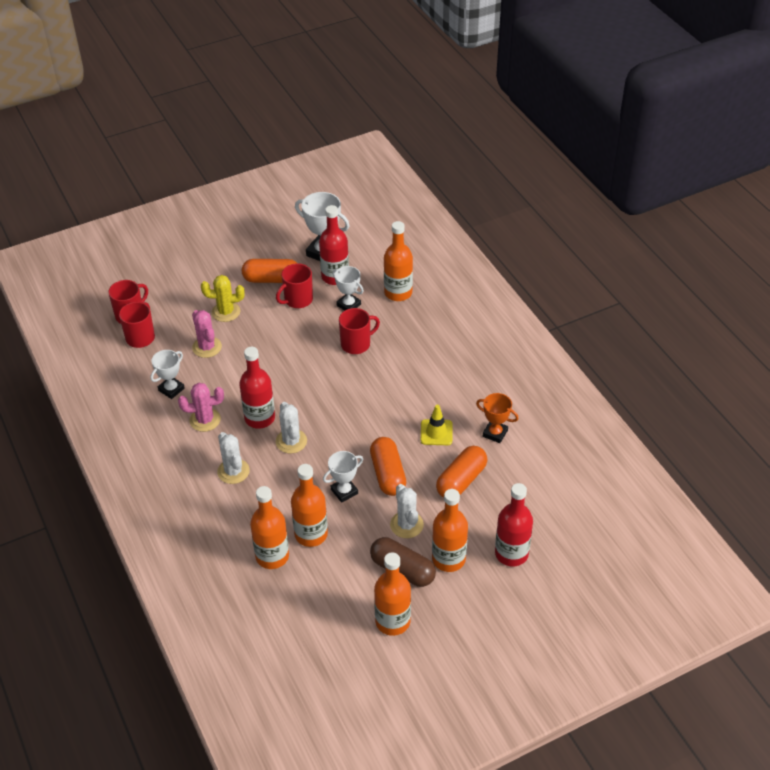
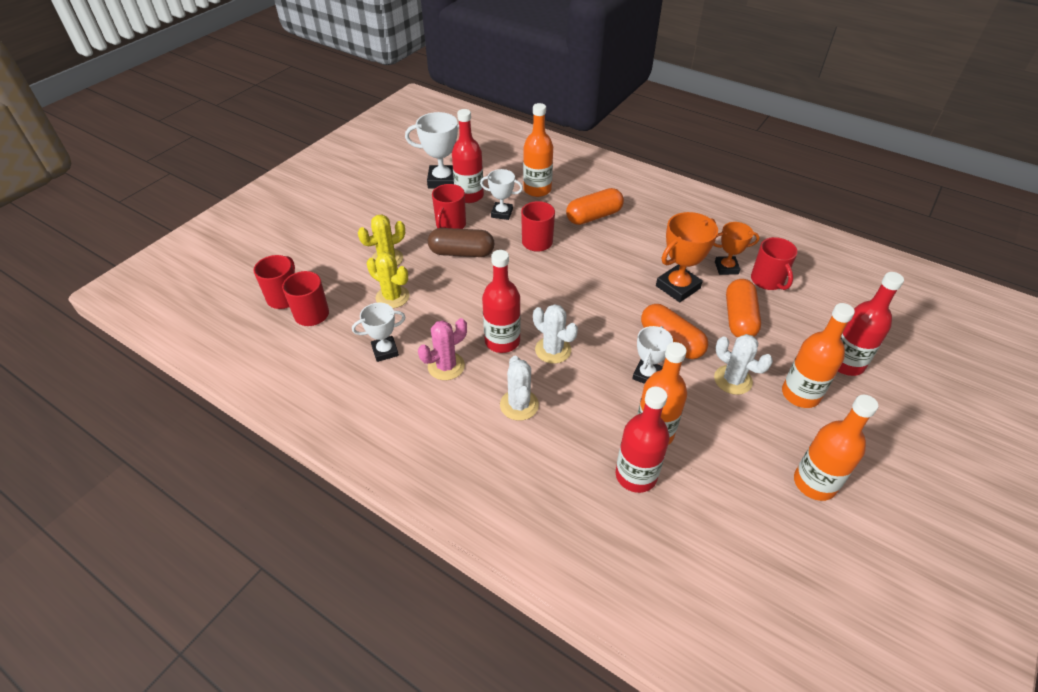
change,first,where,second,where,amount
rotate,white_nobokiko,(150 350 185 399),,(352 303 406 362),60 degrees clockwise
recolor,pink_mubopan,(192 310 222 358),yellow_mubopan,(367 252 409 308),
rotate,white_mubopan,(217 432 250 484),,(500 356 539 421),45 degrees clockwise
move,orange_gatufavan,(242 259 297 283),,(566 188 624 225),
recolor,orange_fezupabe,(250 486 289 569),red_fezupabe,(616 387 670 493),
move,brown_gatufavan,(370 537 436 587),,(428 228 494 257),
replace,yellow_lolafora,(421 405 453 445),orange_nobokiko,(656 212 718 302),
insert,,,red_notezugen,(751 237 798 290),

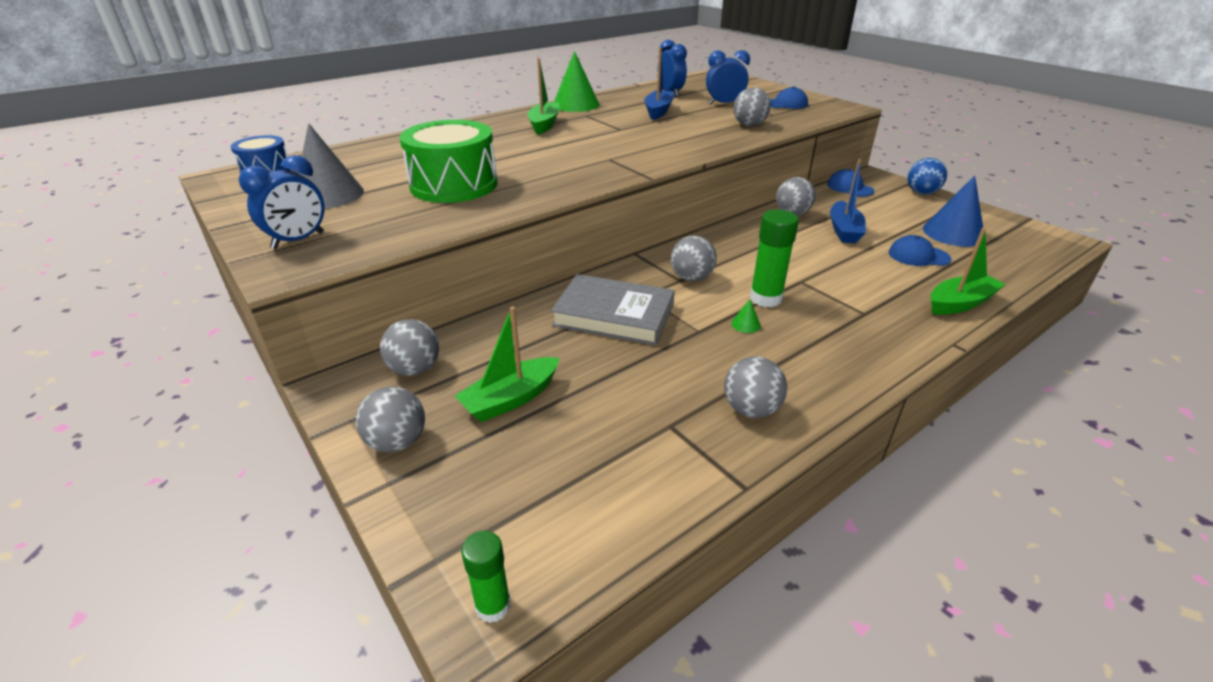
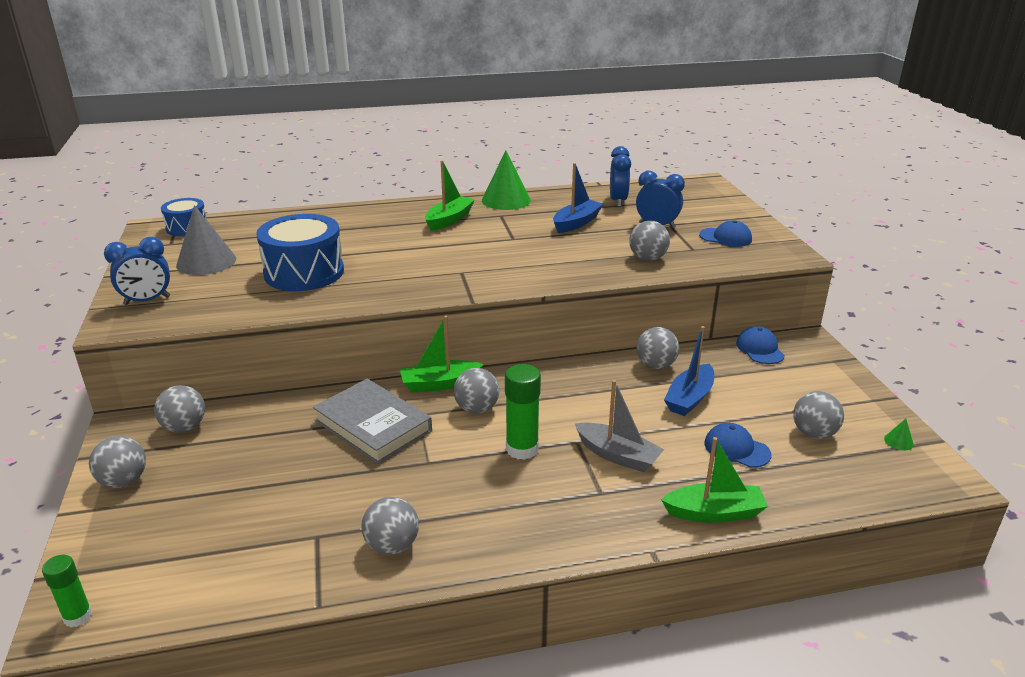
change,first,where,second,where,amount
recolor,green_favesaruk,(399 120 498 203),blue_favesaruk,(256 214 344 291),
move,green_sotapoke,(455 307 559 422),,(400 316 484 393),
move,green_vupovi,(731 299 761 333),,(884 419 914 451),
delete,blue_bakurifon,(907 158 947 194),,,
replace,blue_vupovi,(923 175 983 247),grey_bakurifon,(793 391 844 439),
insert,,,grey_sotapoke,(575 380 664 472),

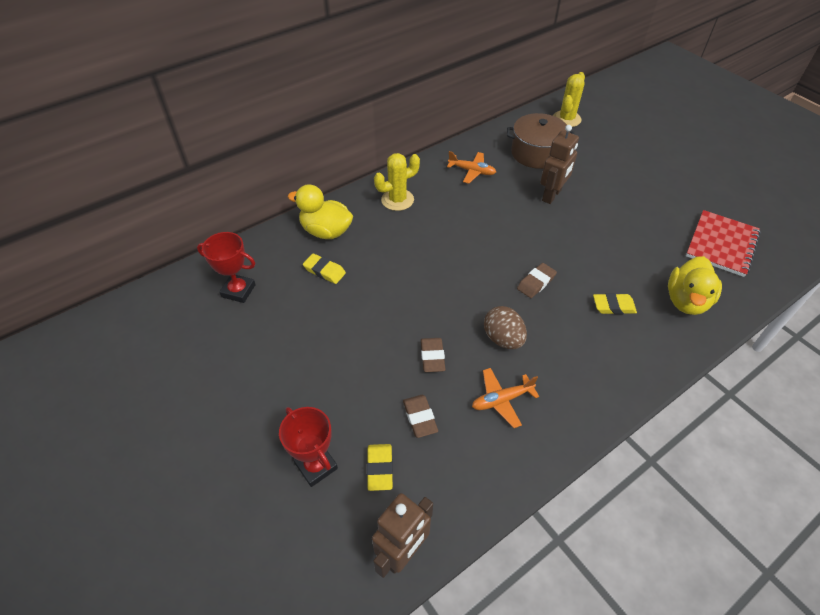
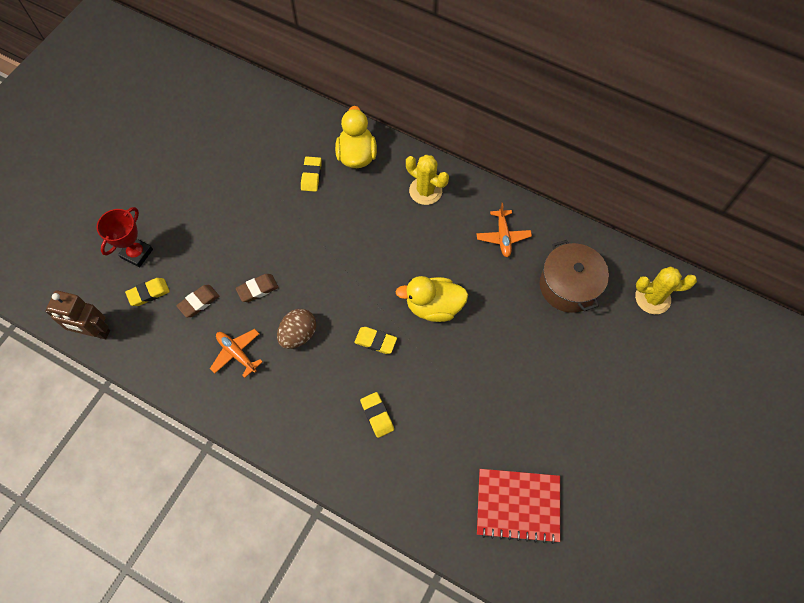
change,first,where,second,where,amount
delete,red_nobokiko,(197 232 256 303),,,
recolor,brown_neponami,(517 263 557 298),yellow_neponami,(354 327 397 354),
delete,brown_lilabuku,(540 125 579 204),,,
move,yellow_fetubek,(668 256 722 315),,(396 276 468 322),

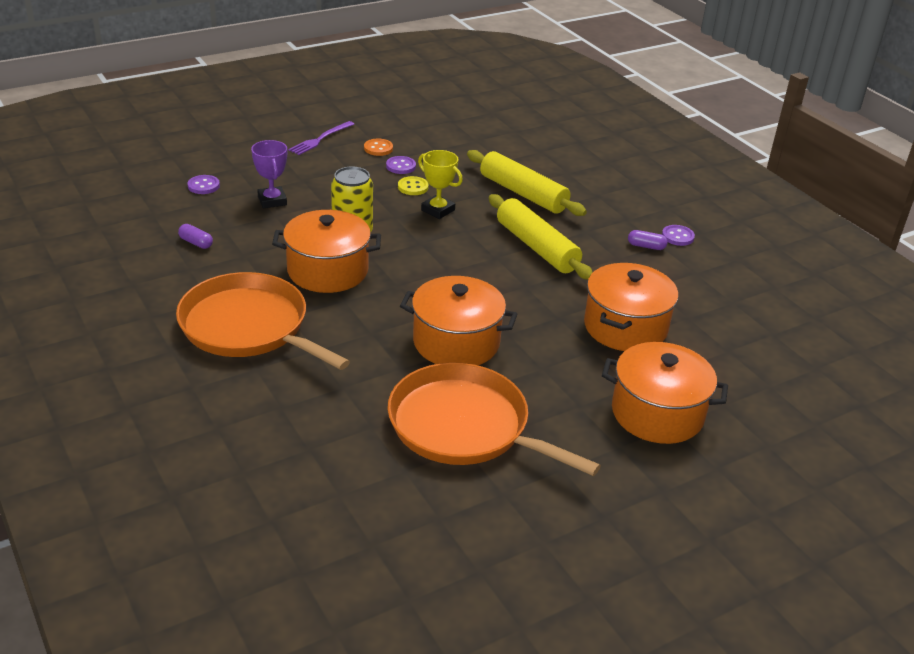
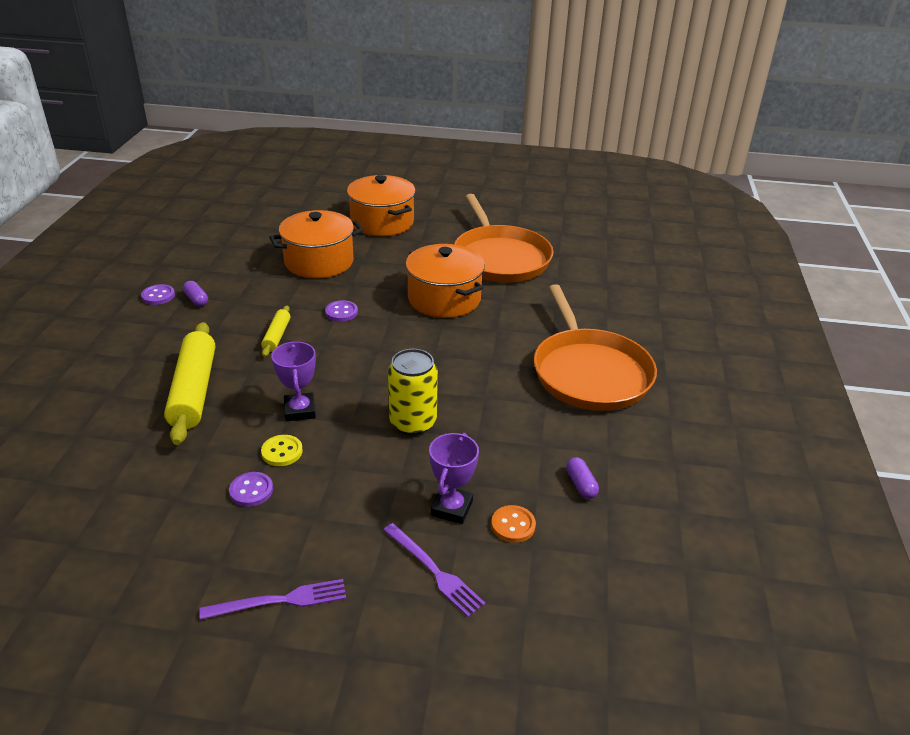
change,first,where,second,where,amount
move,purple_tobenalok,(188 175 220 194),,(325 300 358 322),
delete,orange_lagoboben,(272 210 381 293),,,
move,orange_tobenalok,(364 139 393 156),,(491 505 536 543),
recolor,yellow_nobokiko,(418 150 463 219),purple_nobokiko,(271 341 316 421),
resize,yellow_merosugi,(489 194 593 279),,(261 305 291 357),x0.50
insert,,,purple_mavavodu,(384 523 486 617),

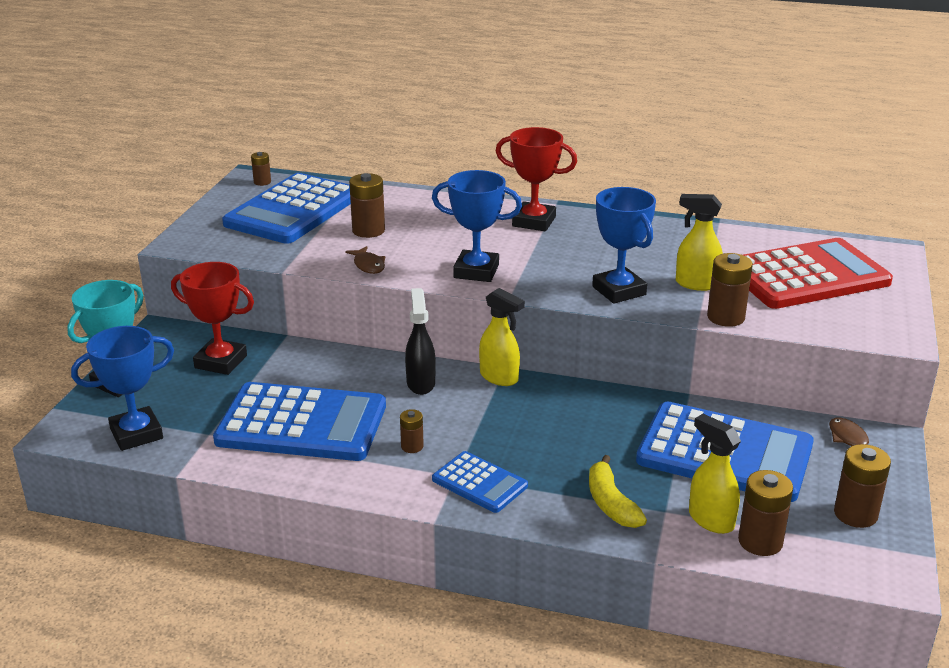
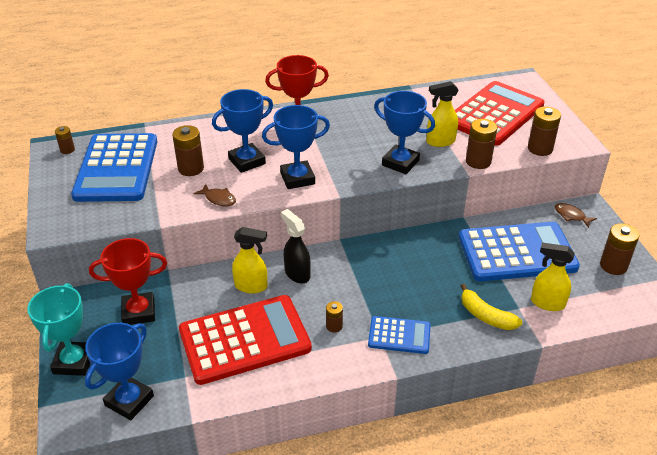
change,first,where,second,where,amount
recolor,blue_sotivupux,(213 382 386 461),red_sotivupux,(179 295 312 385),
move,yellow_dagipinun,(479 288 525 386),,(232 227 268 294),
move,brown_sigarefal,(738 470 793 556),,(528 107 561 156),
insert,,,blue_nobokiko,(212 89 273 173),

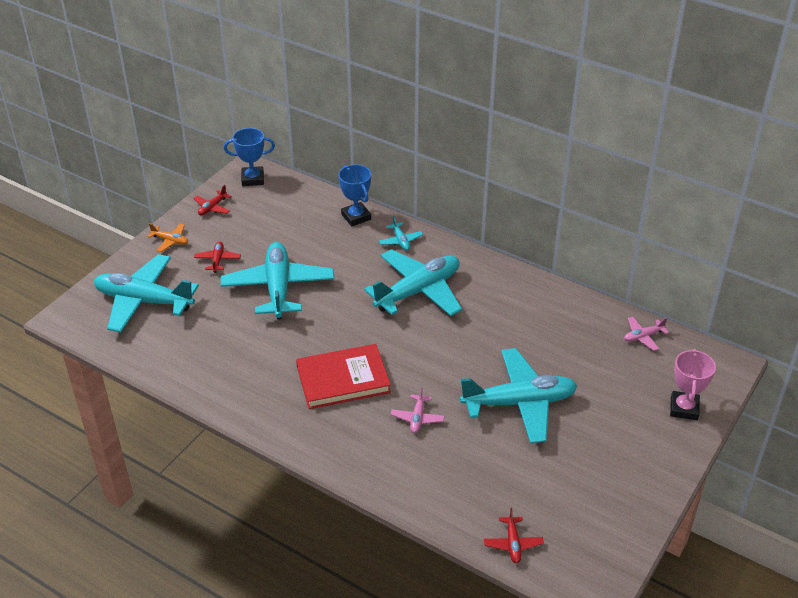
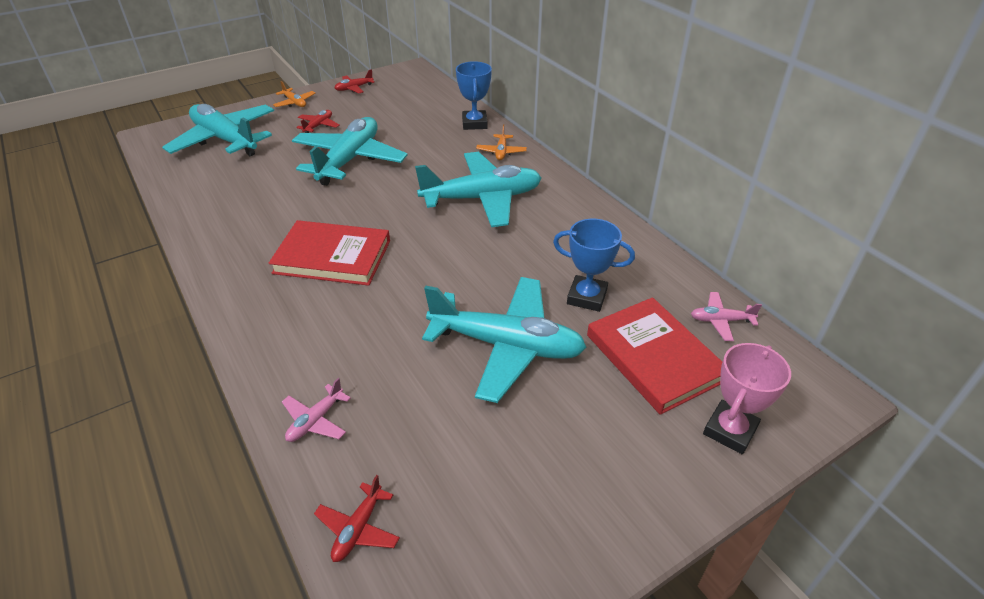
change,first,where,second,where,amount
move,blue_nobokiko,(224 128 275 186),,(553 219 635 312),
recolor,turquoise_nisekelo,(379 216 423 251),orange_nisekelo,(476 125 527 160),
move,pink_nisekelo,(391 387 445 433),,(282 378 351 442),
insert,,,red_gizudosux,(587 297 722 415),

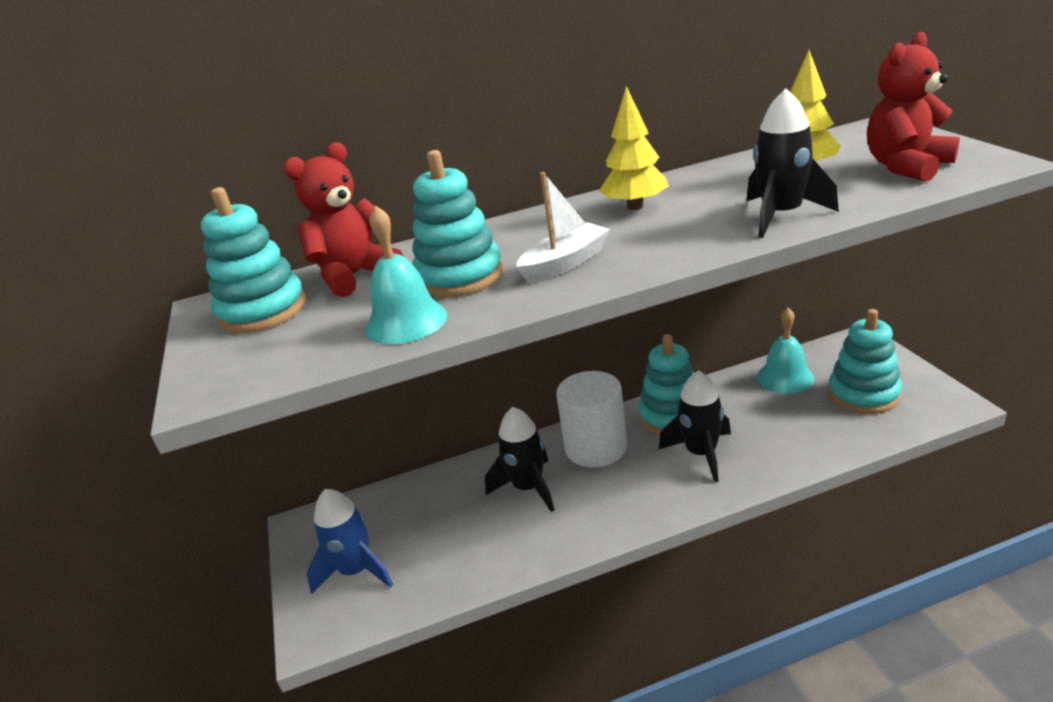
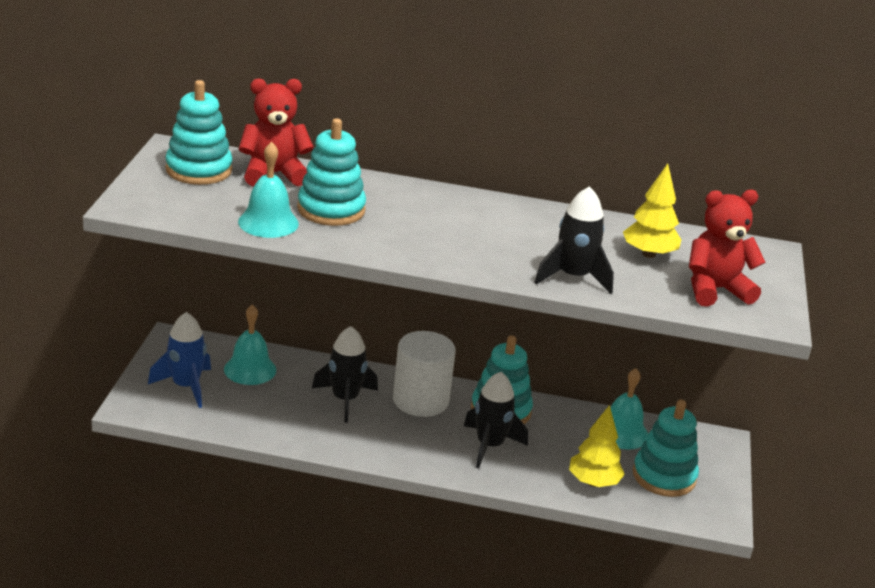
change,first,where,second,where,amount
delete,white_sotapoke,(516 172 610 283),,,
move,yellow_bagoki,(599 86 669 210),,(569 405 625 487),
insert,,,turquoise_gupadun,(224 304 276 385),

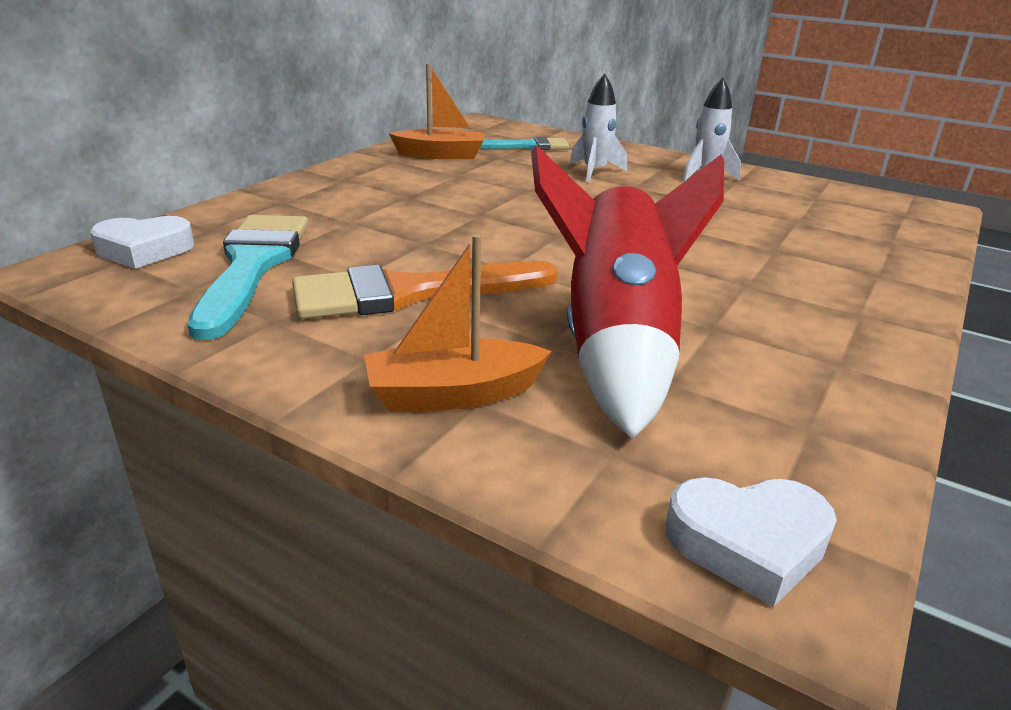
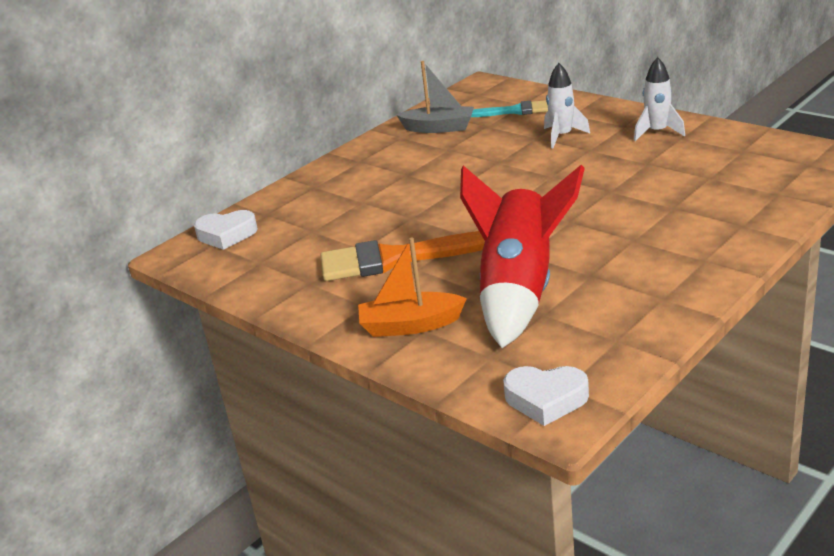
change,first,where,second,where,amount
delete,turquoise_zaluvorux,(188 215 308 340),,,
recolor,orange_sotapoke,(389 63 484 159),grey_sotapoke,(397 61 474 133),

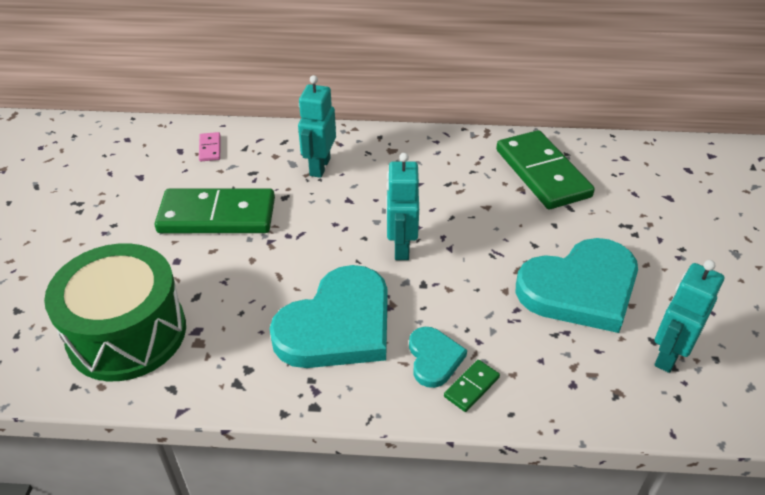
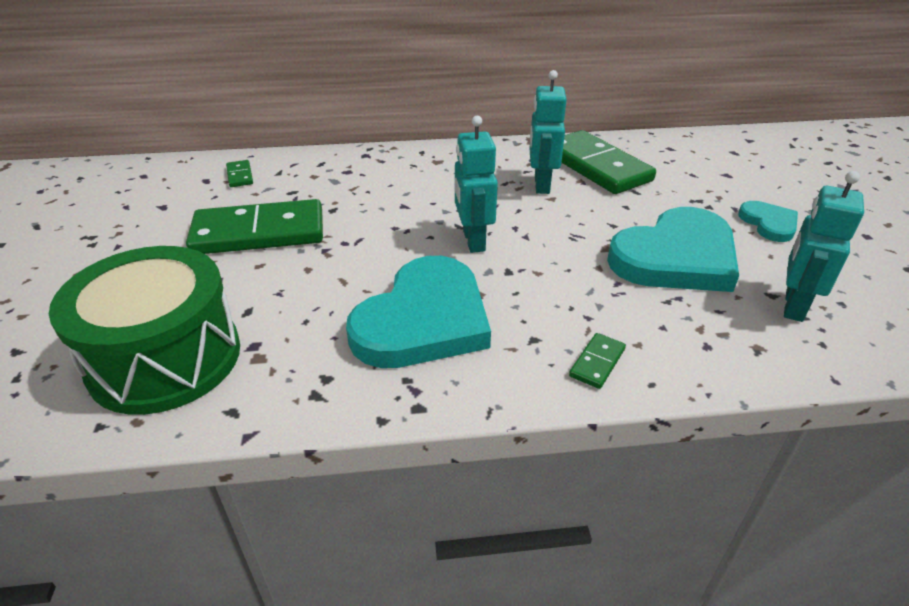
change,first,where,second,where,amount
recolor,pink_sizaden,(199 132 220 161),green_sizaden,(226 160 253 187),
move,turquoise_lilabuku,(298 75 336 178),,(529 70 567 194),
move,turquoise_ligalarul,(409 327 467 388),,(738 201 798 242),

